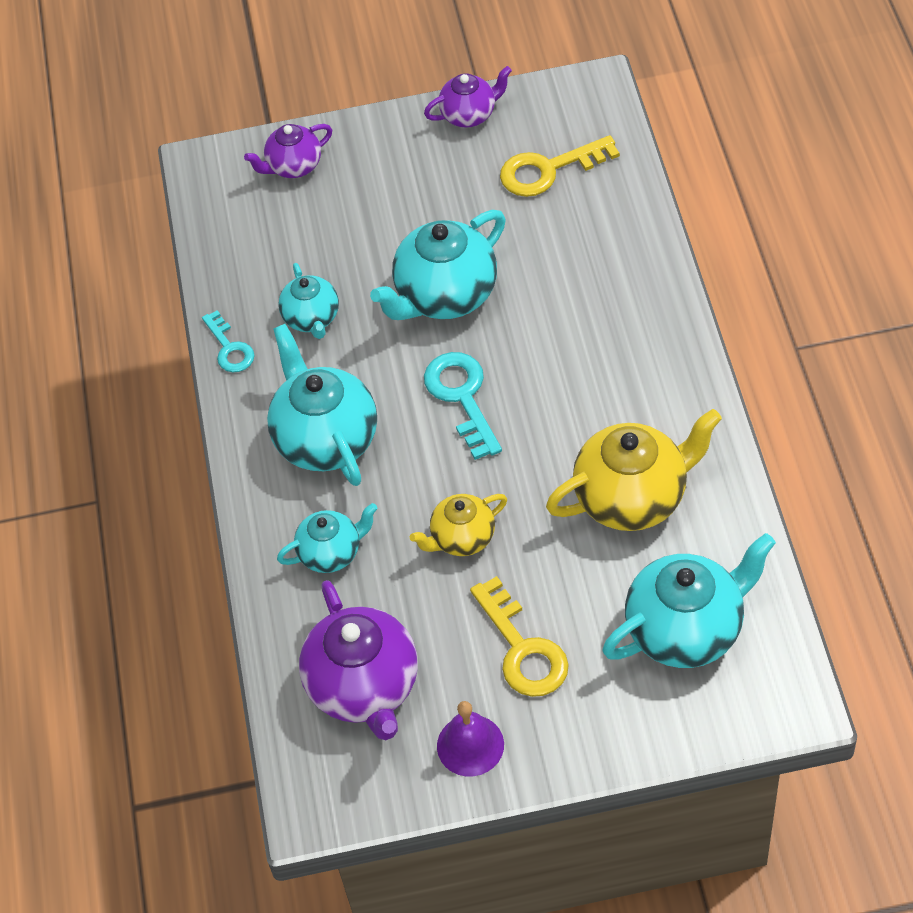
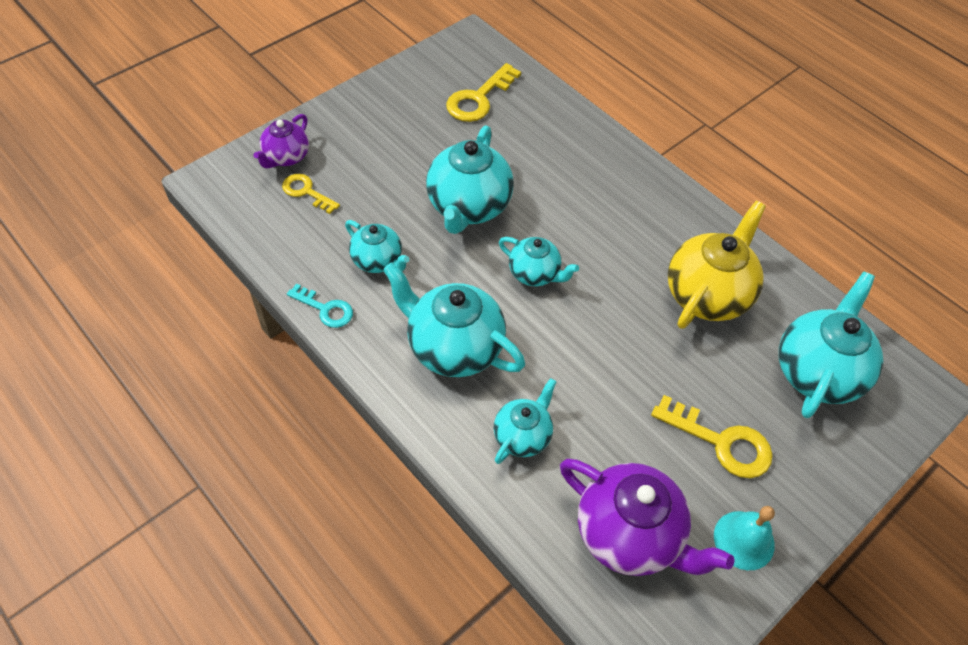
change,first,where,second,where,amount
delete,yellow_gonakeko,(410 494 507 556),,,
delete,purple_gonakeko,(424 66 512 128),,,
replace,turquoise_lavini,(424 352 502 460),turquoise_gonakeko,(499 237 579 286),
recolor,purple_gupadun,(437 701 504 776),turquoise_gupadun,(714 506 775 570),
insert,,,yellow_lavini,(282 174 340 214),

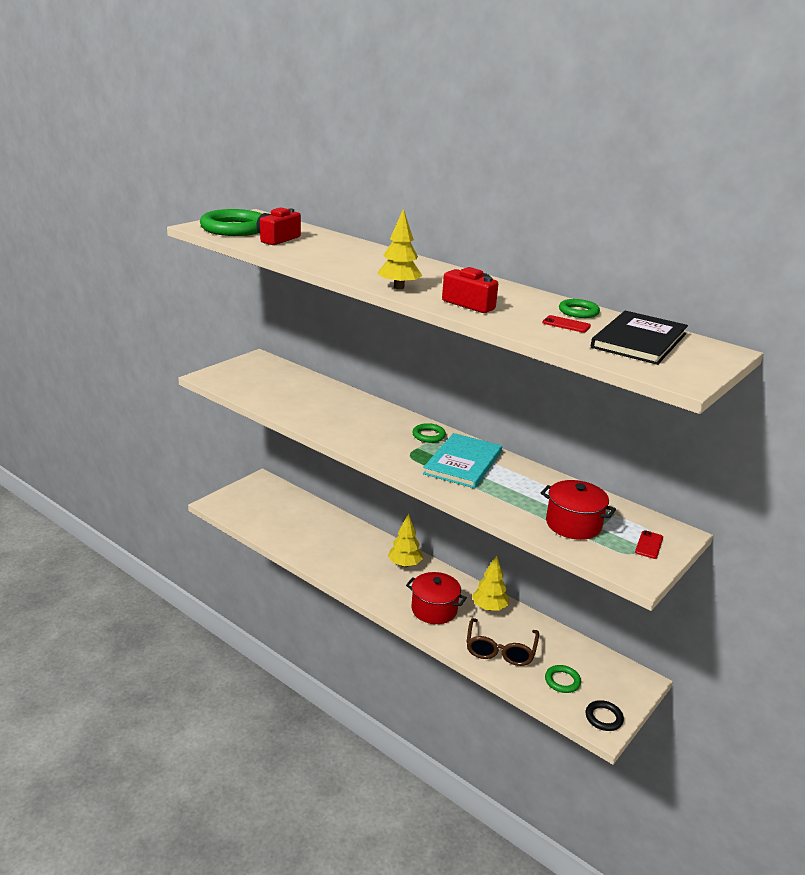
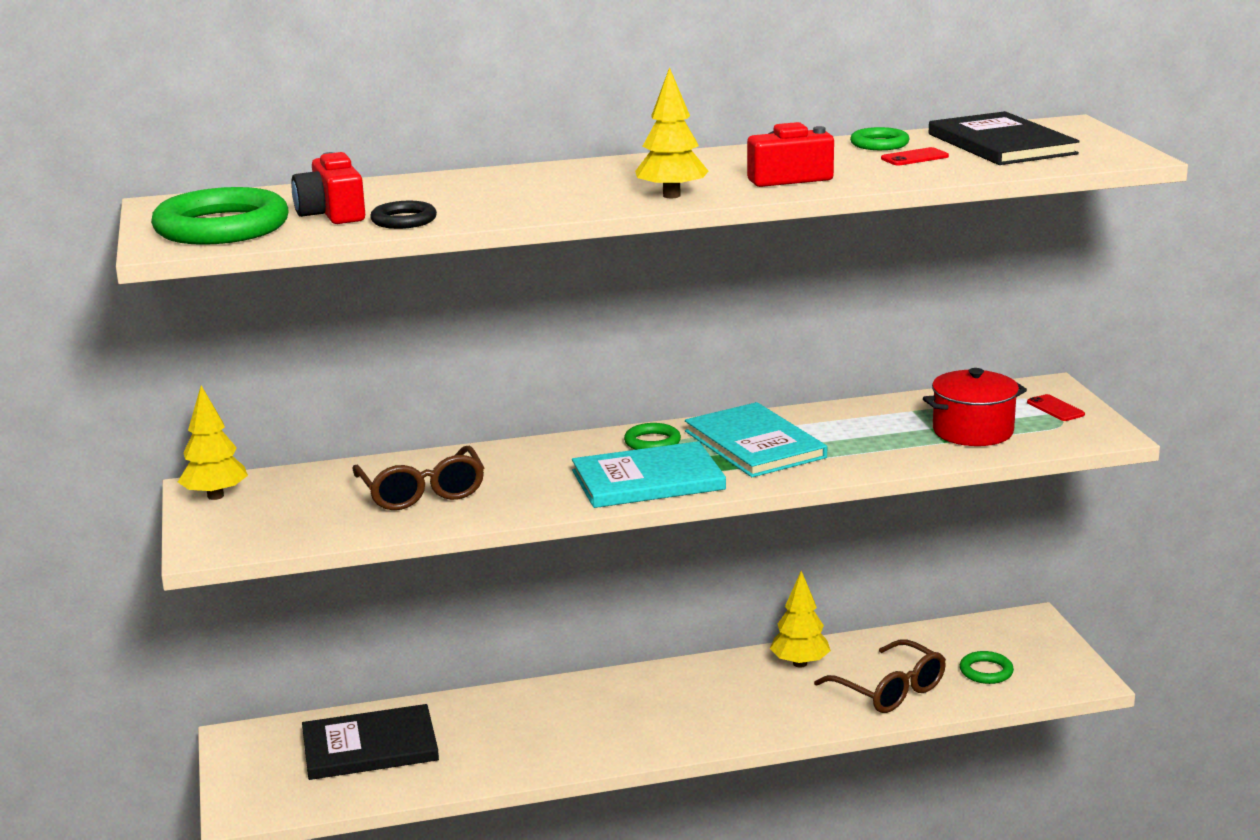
change,first,where,second,where,amount
move,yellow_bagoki,(388 513 423 567),,(178 385 248 500),
delete,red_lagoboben,(406 572 467 624),,,
move,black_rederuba,(586 700 624 731),,(370 201 437 229),
insert,,,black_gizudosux,(302 704 439 780),
insert,,,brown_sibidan,(353 446 484 510),
insert,,,turquoise_gizudosux,(572 441 726 508),

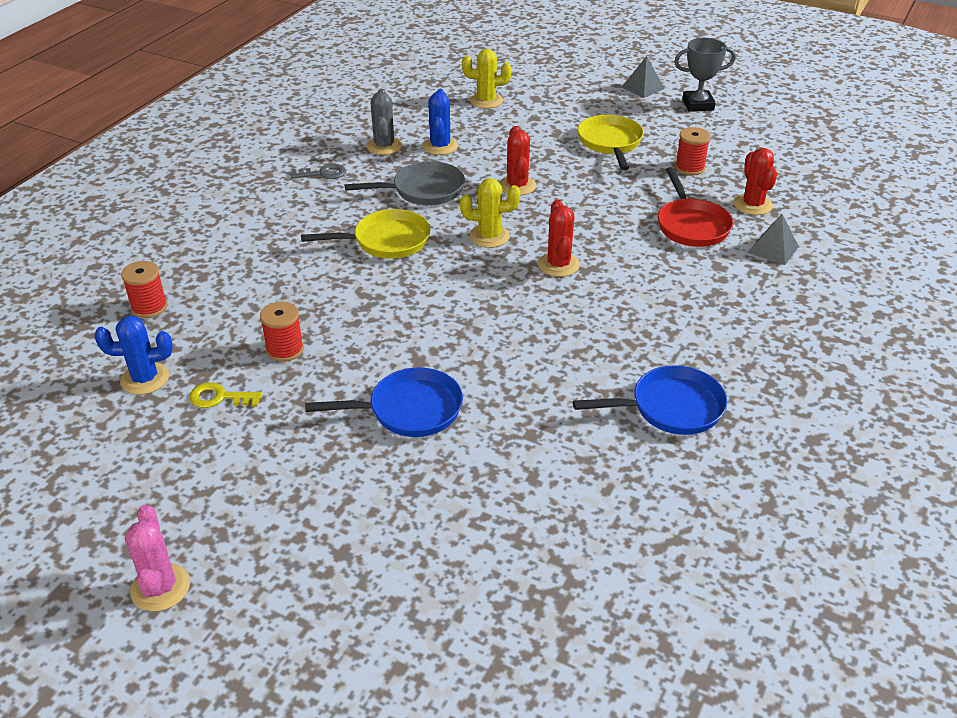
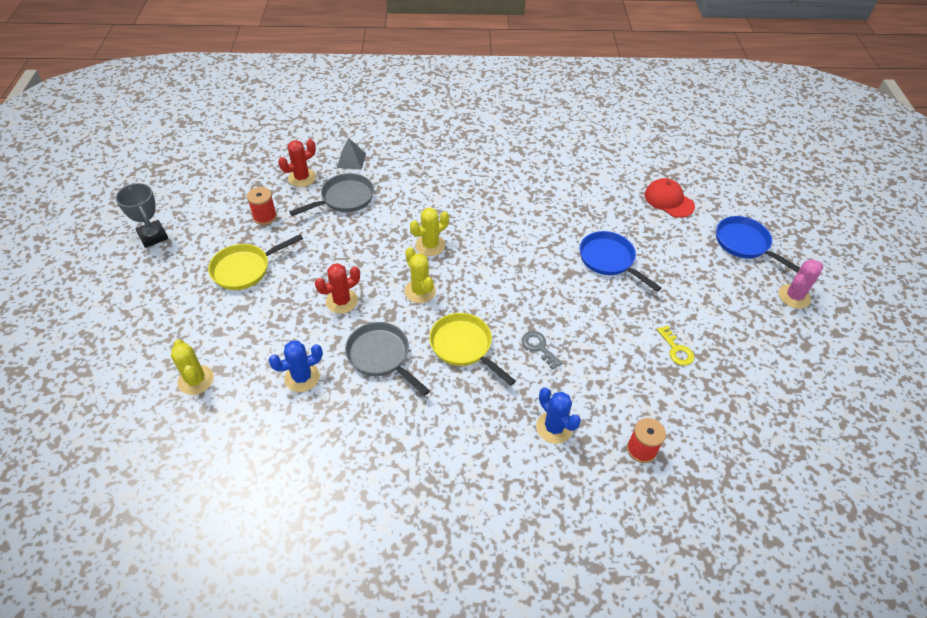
change,first,where,second,where,amount
move,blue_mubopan,(94 316 173 395),,(536 388 581 444),
delete,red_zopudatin,(260 302 304 362),,,
move,grey_lavini,(291 164 346 179),,(522 331 562 370),
delete,grey_mubopan,(366 89 402 155),,,
recolor,red_mubopan,(538 200 580 277),yellow_mubopan,(410 208 449 256),
move,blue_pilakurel,(573 365 727 435),,(716 216 800 273),
delete,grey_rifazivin,(622 56 665 98),,,
recolor,red_pilakurel,(658 167 733 247),grey_pilakurel,(289 173 374 216),
insert,,,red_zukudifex,(644 178 695 218),

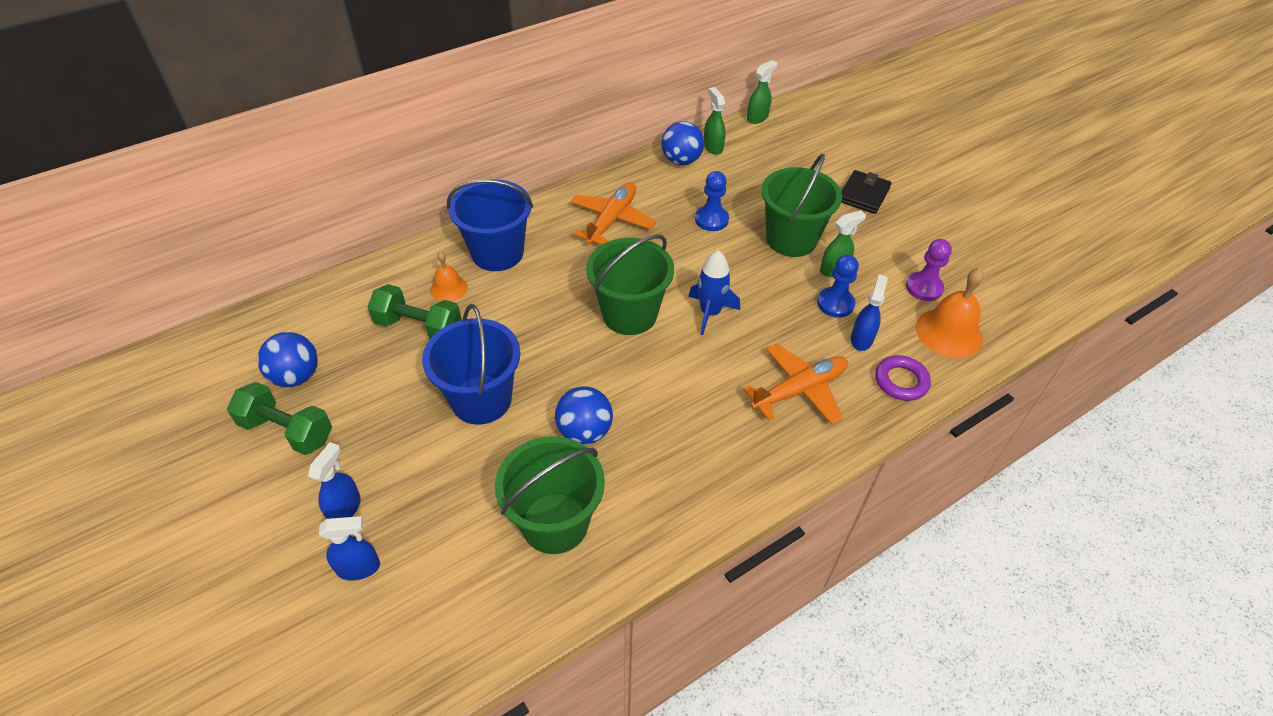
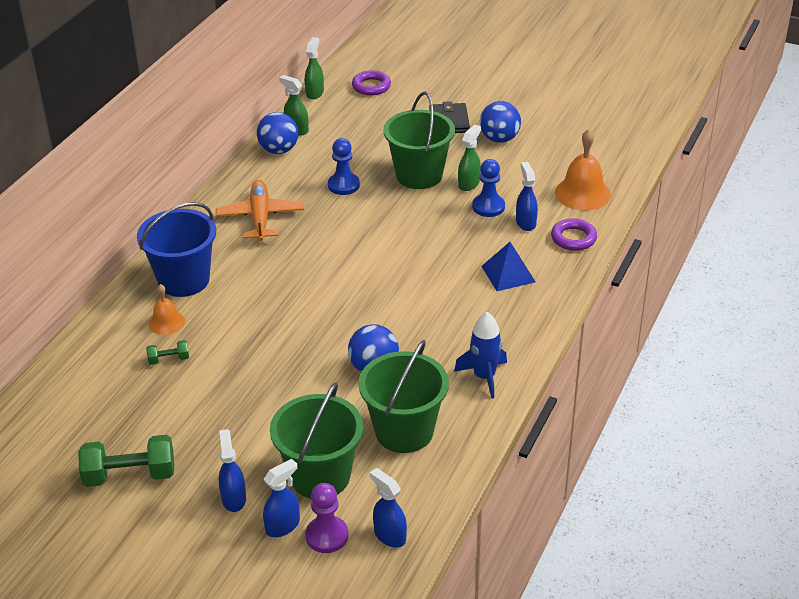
change,first,where,second,where,amount
move,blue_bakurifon,(257 332 318 387),,(480 101 521 143),
resize,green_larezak,(367 284 462 339),,(146 340 189 365),x0.50
delete,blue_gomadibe,(422 304 520 425),,,
move,green_gomadibe,(586 234 674 335),,(270 382 363 499),
move,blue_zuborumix,(688 250 740 335),,(454 312 507 399),
replace,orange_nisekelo,(743 344 848 425),blue_rifazivin,(481 242 535 291),
move,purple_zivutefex,(906 239 952 301),,(305 483 349 553),
insert,,,purple_rederuba,(352 70 391 96),
insert,,,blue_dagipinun,(370 468 407 548),

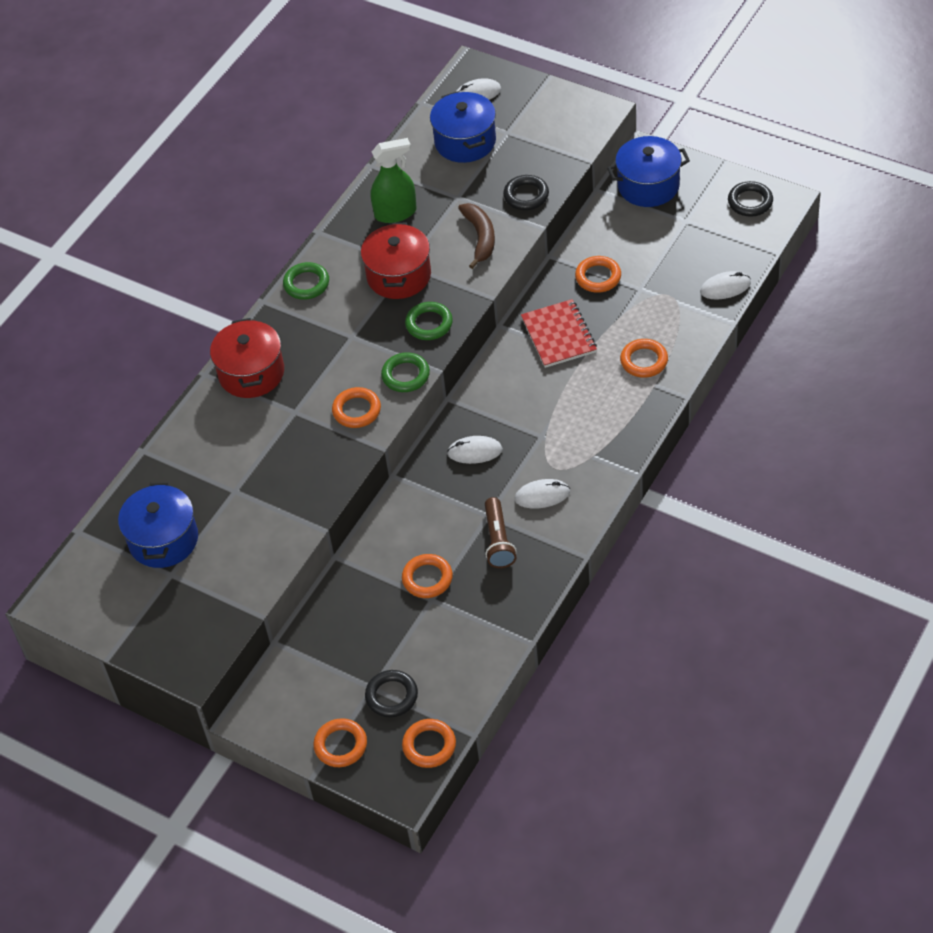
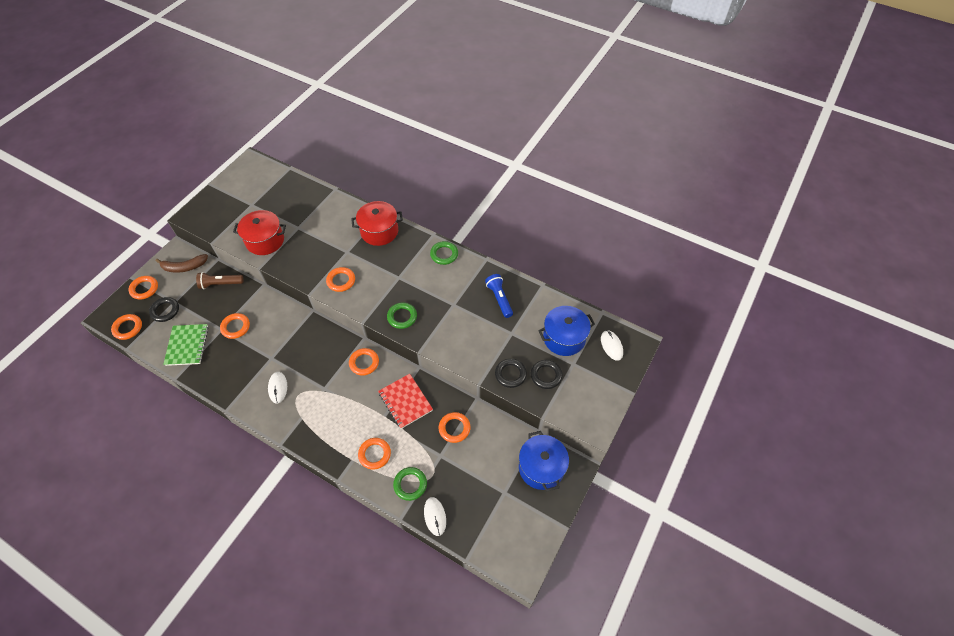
change,first,where,second,where,amount
delete,blue_lagoboben,(118 482 198 568),,,
move,red_lagoboben,(361 223 431 299),,(233 210 286 255),
replace,green_dagipinun,(371 138 417 223),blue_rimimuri,(485 274 513 318),
move,green_rederuba,(381 353 430 392),,(393 467 427 501),
delete,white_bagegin,(447 436 503 464),,,
move,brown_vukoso,(458 203 495 269),,(156 254 208 273),
move,brown_rimimuri,(485 497 517 568),,(196 272 243 289),
rotate,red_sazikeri,(521 299 597 368),,(378 374 433 429),75 degrees clockwise
move,black_rederuba,(728 181 773 217),,(531 360 563 389),
insert,,,green_sazikeri,(163 324 209 366),
insert,,,orange_rederuba,(349 348 379 376),

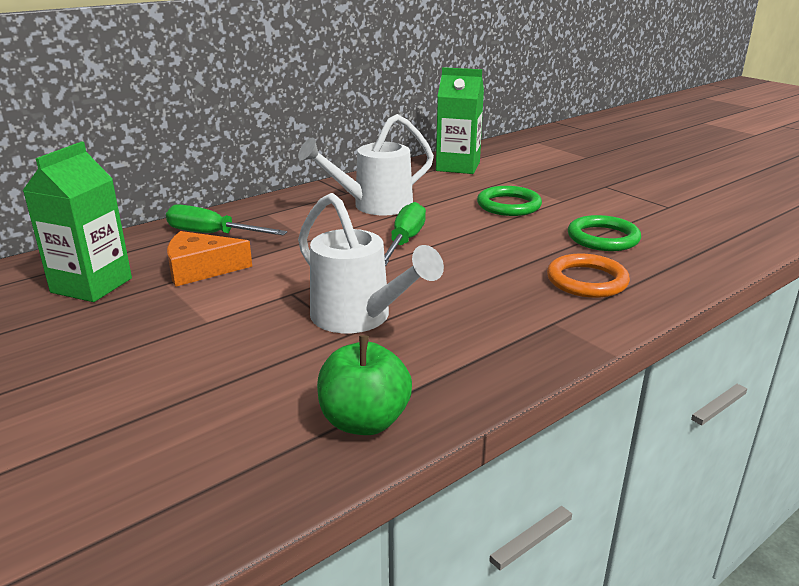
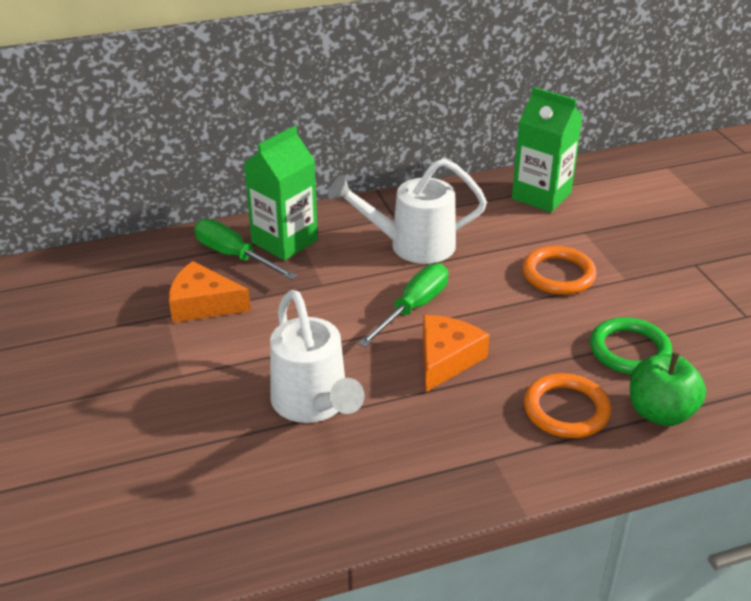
change,first,where,second,where,amount
move,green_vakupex,(22 141 132 302),,(244 126 318 261),
move,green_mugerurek,(317 335 412 435),,(630 352 706 426),
recolor,green_rederuba,(477 186 542 216),orange_rederuba,(522 246 597 295),
insert,,,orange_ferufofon,(423 315 490 392),

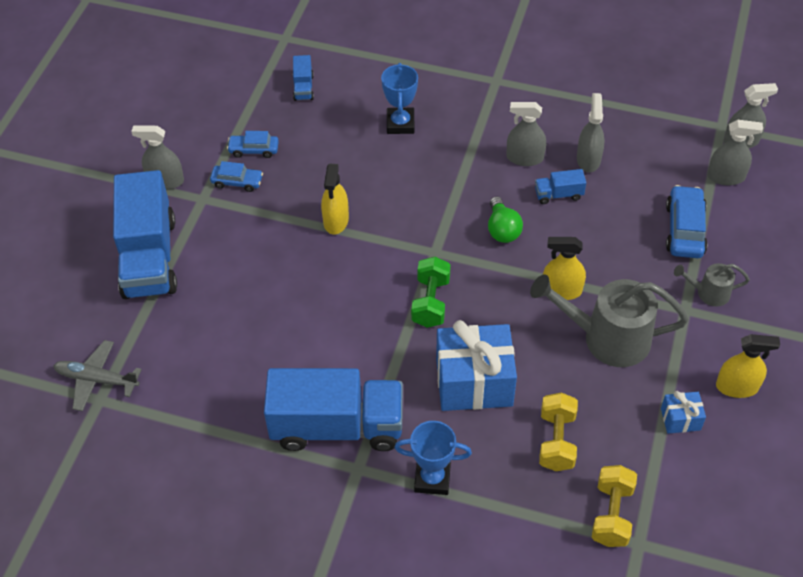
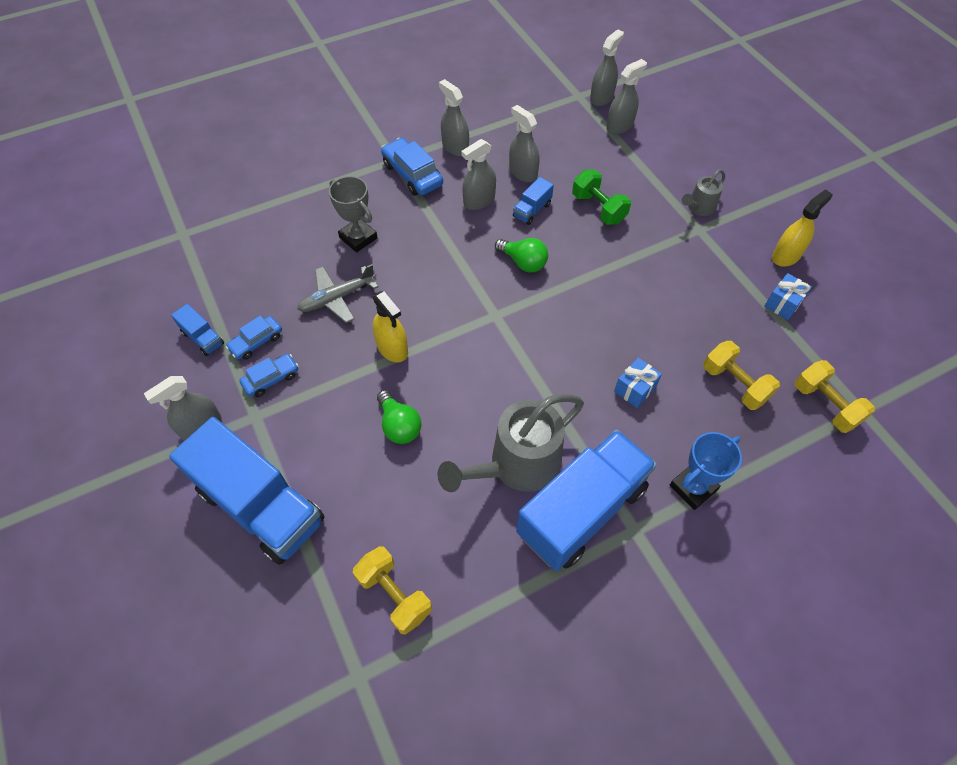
change,first,where,second,where,amount
move,grey_nisekelo,(53 340 142 411),,(297 264 378 323),
move,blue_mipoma,(293 55 314 101),,(171 304 224 356),
recolor,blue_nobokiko,(381 63 418 134),grey_nobokiko,(329 176 378 252),
move,green_larezak,(411 257 451 328),,(572 169 631 225),
resize,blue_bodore,(436 320 517 411),,(614 358 662 408),x0.47
move,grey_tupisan,(530 274 689 367),,(437 394 584 492),
delete,yellow_dagipinun,(543 237 586 300),,,
move,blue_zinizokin,(666 185 707 258),,(381 138 443 196),
insert,,,yellow_larezak,(353 546 432 635),
insert,,,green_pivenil,(377 390 422 444),
insert,,,grey_dagipinun,(439 79 469 156),

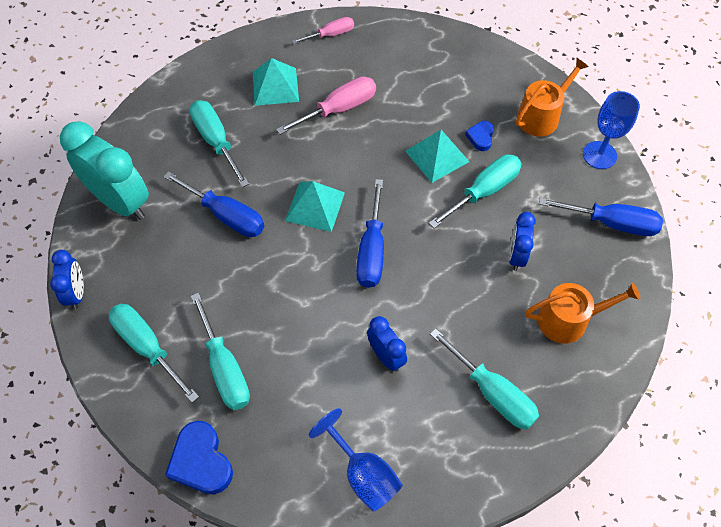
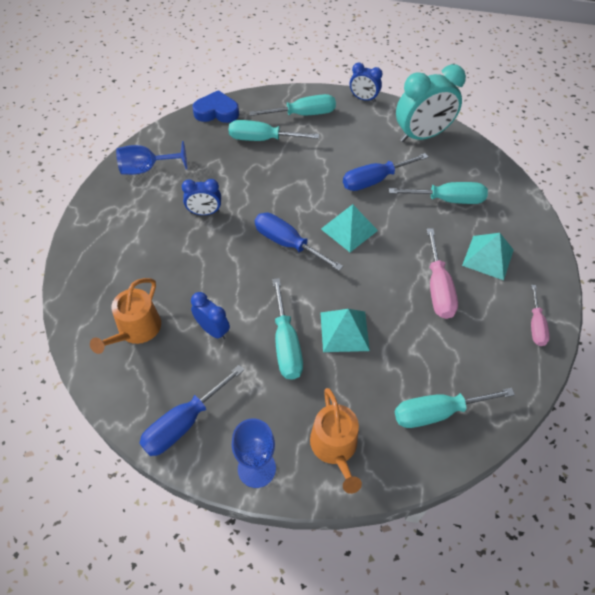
change,first,where,second,where,amount
move,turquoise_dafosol,(430 328 539 429),,(395 388 515 428),
delete,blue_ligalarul,(465 121 494 151),,,

